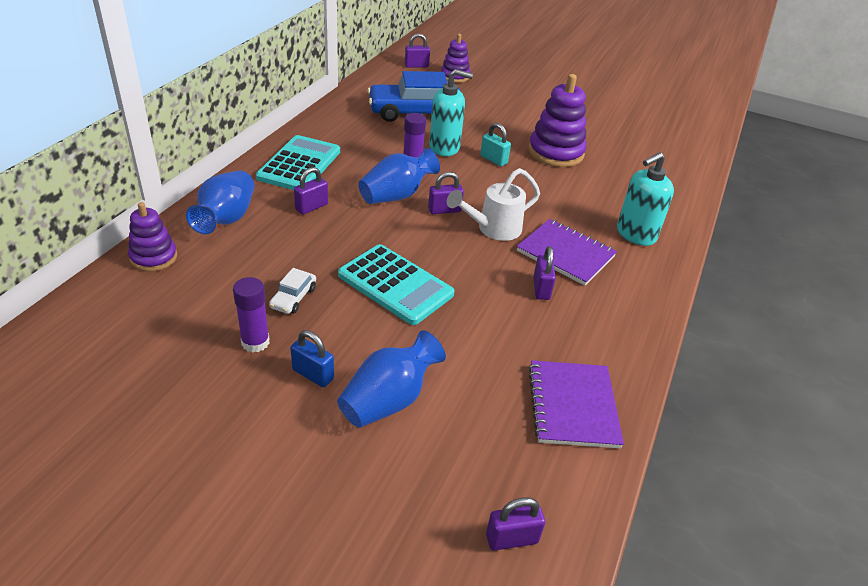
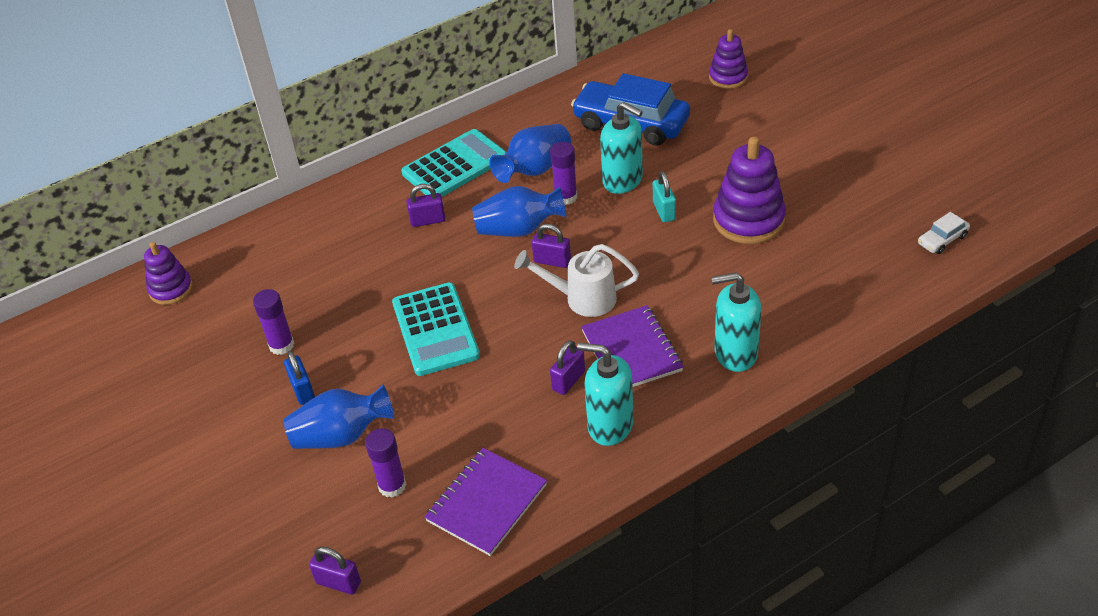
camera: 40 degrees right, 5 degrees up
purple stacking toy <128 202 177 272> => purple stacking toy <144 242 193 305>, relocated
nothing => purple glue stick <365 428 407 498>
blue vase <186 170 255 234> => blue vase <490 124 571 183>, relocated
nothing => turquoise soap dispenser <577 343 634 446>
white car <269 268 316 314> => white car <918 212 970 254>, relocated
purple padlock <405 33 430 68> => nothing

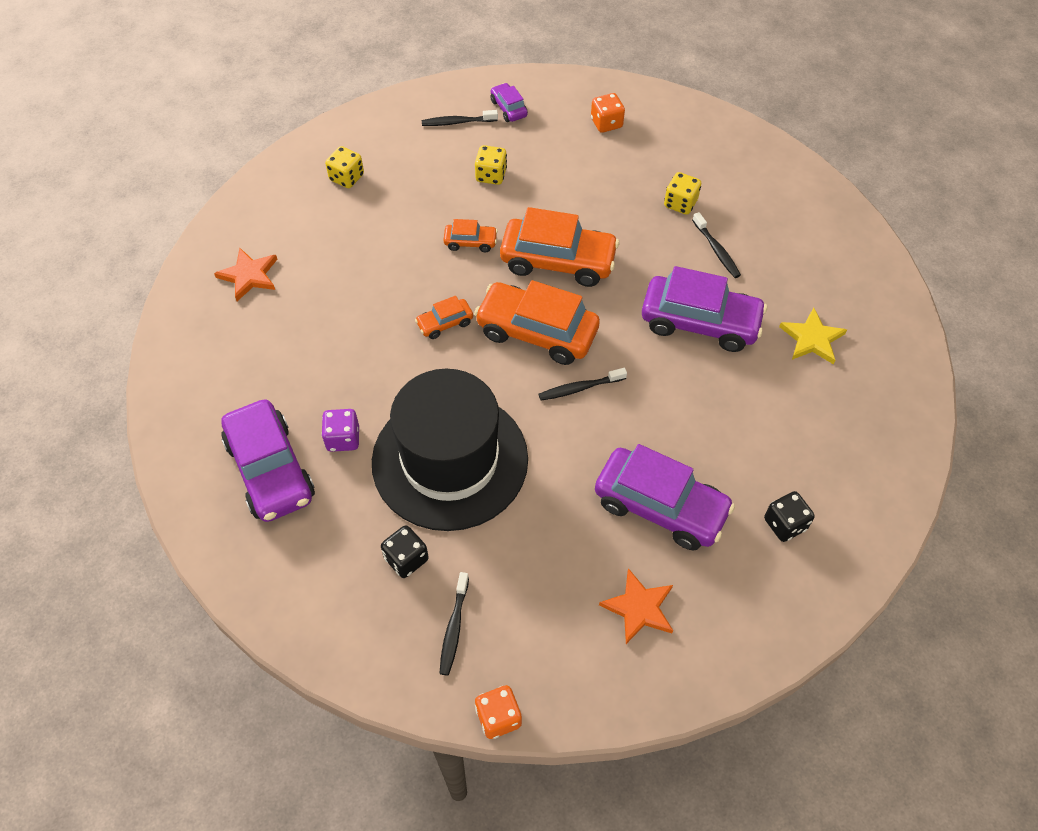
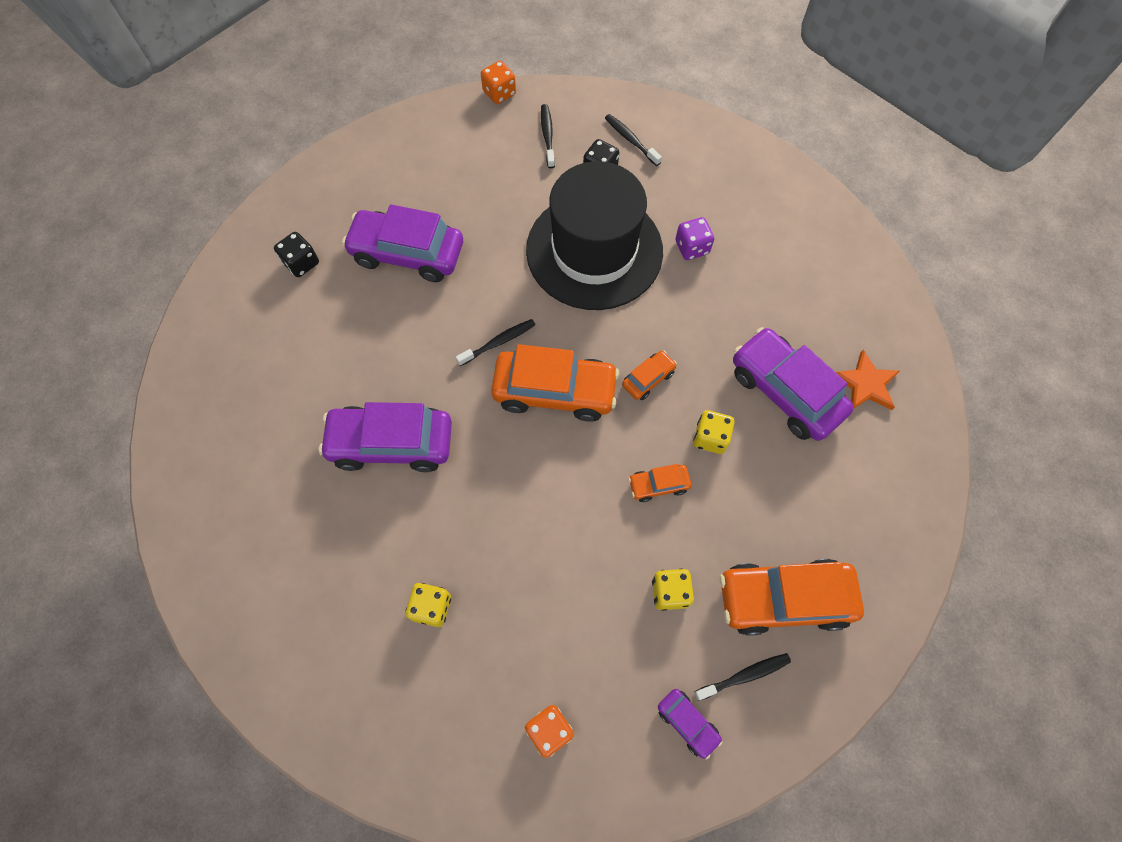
camera: 165 degrees right, 10 degrees up
black toothbrush <692 212 741 278> => black toothbrush <605 114 662 166>, relocated
yellow dice <325 146 364 188> => yellow dice <693 410 735 454>, relocated
orange car <500 207 619 287> => orange car <720 559 864 636>, relocated
purple car <221 399 315 522> => purple car <733 327 854 441>, relocated
orange star <599 568 673 644> => nothing
yellow star <779 308 847 365> => nothing

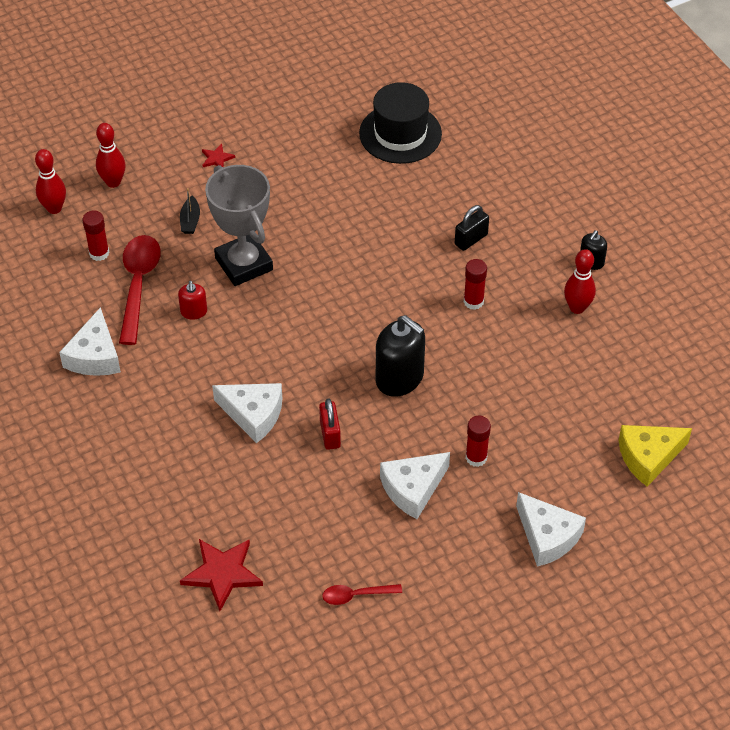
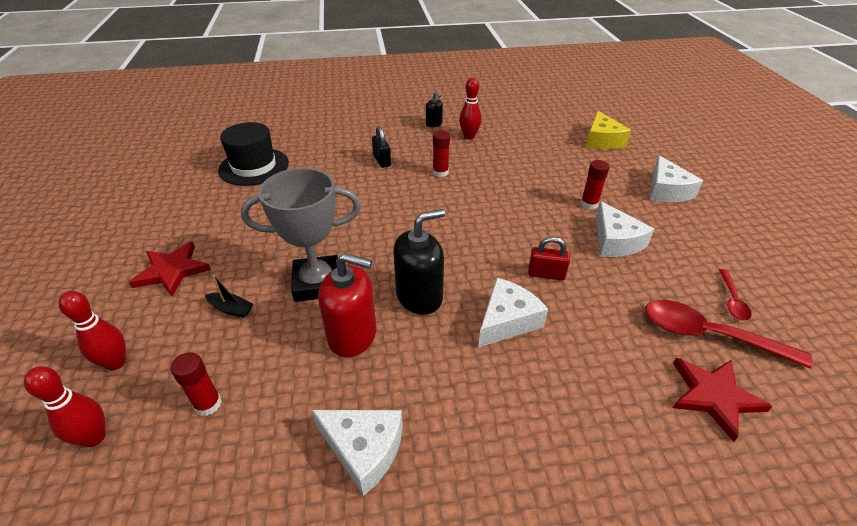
camera: 70 degrees left, 10 degrees down
red star <202 144 235 167> => red star <129 241 211 297>, x2.00
red soap dispenser <178 281 207 320> => red soap dispenser <318 253 376 357>, x1.97
black soap dispenser <376 315 425 397> => black soap dispenser <393 209 445 315>, relocated
red spoon <119 235 161 345> => red spoon <645 300 813 368>, relocated
white cheese <516 492 586 567> => white cheese <650 156 703 202>, 105 degrees clockwise

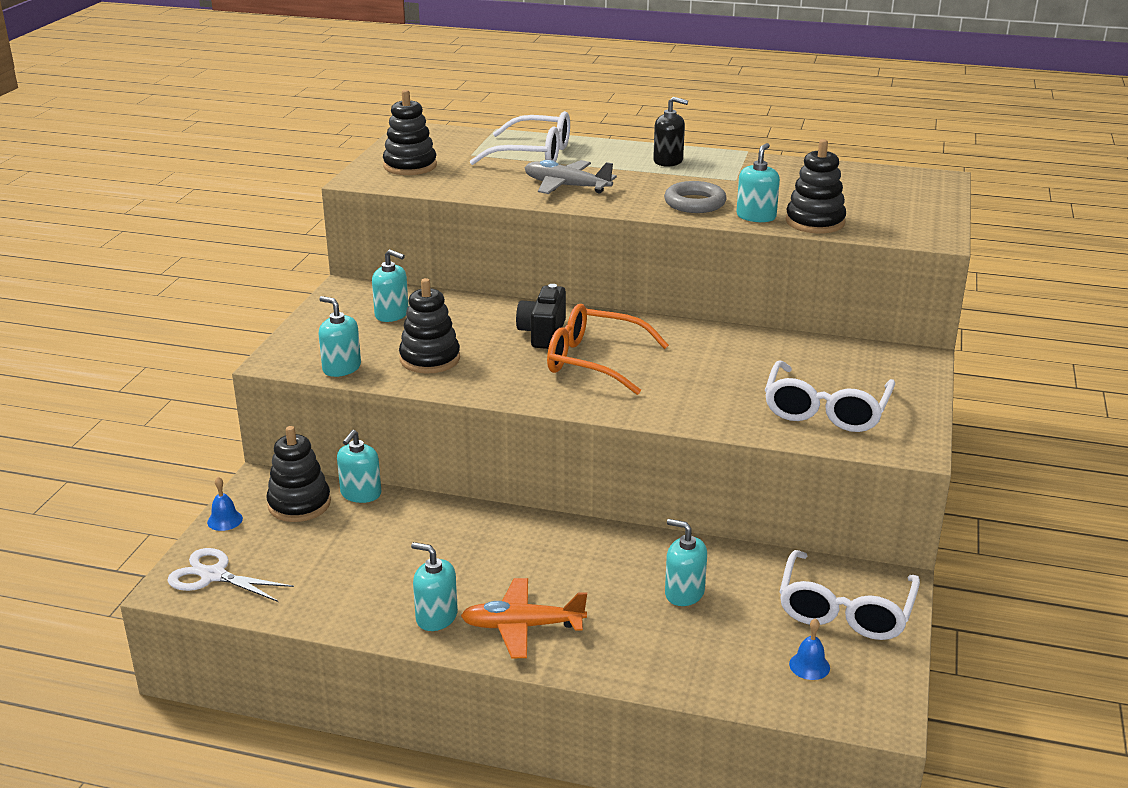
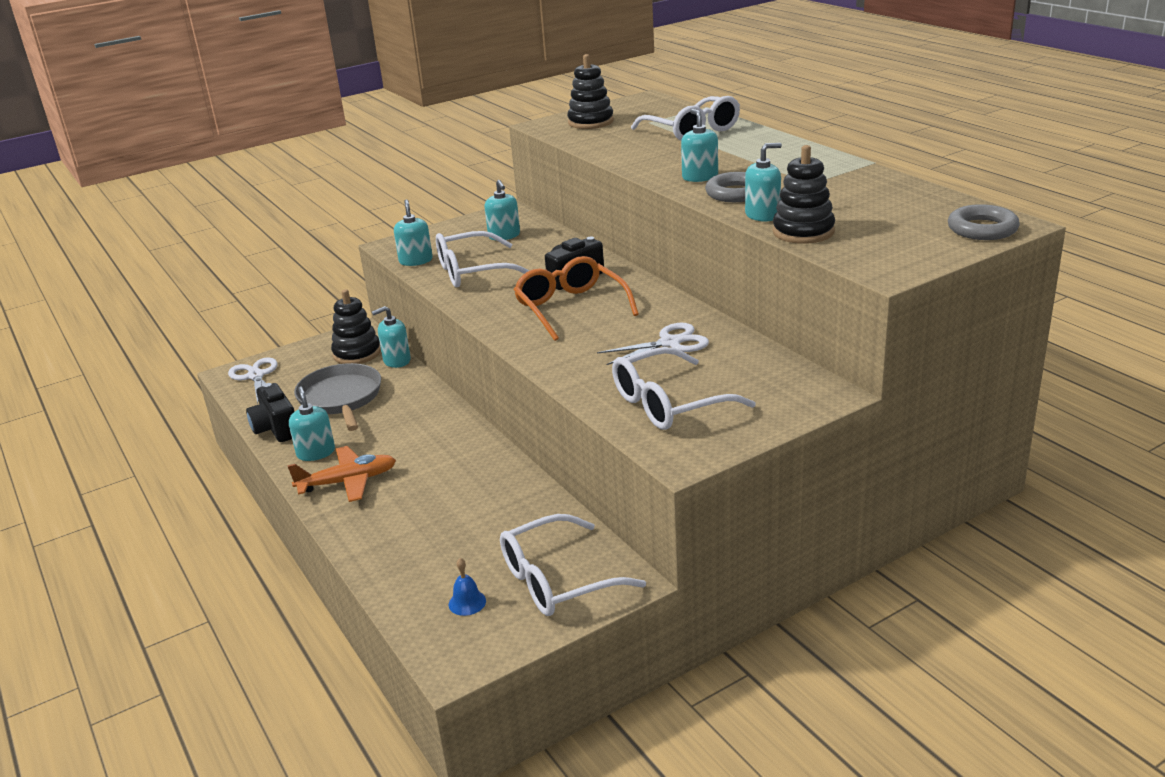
camera: 45 degrees right, 0 degrees up
nothing => black camera <246 383 295 442>
orange plane <461 578 587 658> => orange plane <288 446 396 502>, 120 degrees clockwise
nothing => grey pan <294 363 381 431>
black stacking toy <399 278 460 373> => white glasses <436 231 530 287>
nothing => white scissors <597 323 709 365>
turquoise soap dispenser <665 519 707 606> => turquoise soap dispenser <681 109 718 182>, relocated
nothing => grey ring <948 204 1020 240>
blue bell <207 477 243 531> => nothing
grey plane <525 160 617 194> => nothing
black soap dispenser <653 97 688 167> => nothing

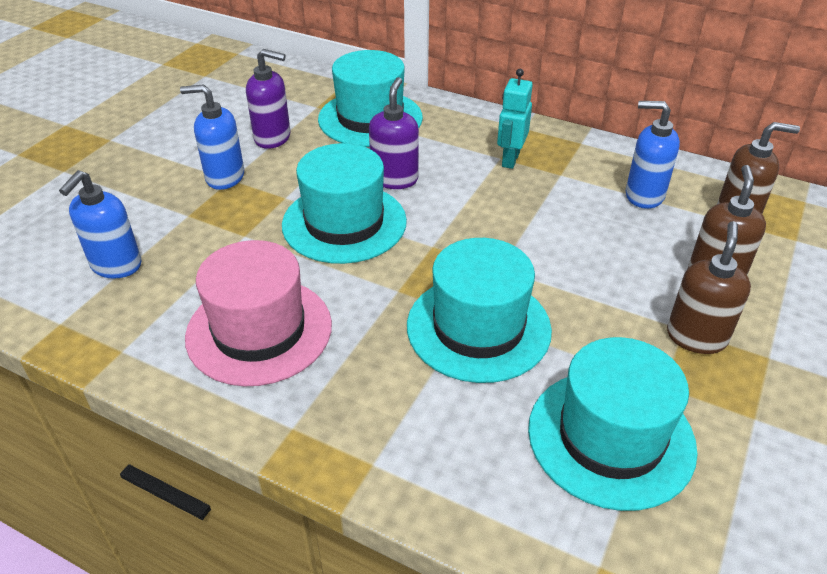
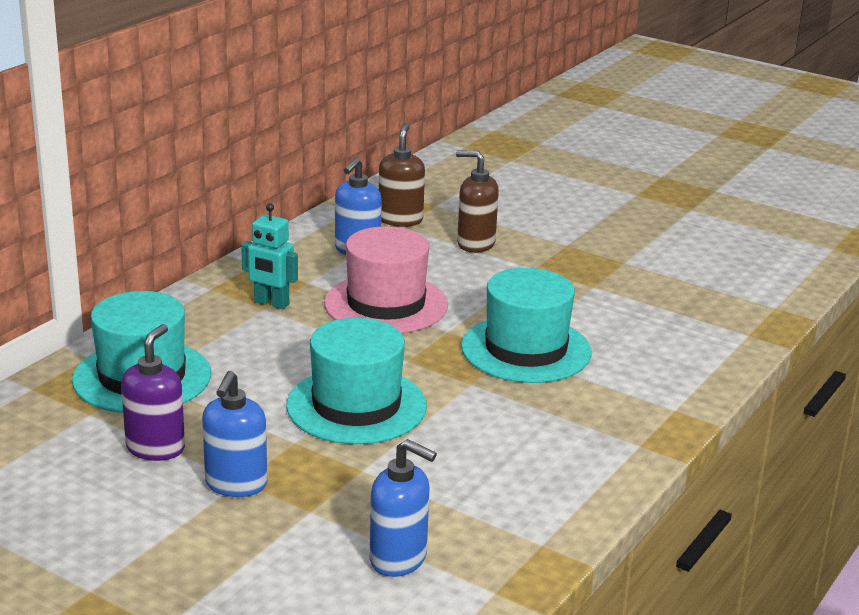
camera: 85 degrees left, 15 degrees down
pink hat <185 240 332 386> => pink hat <324 226 448 333>, relocated
purple soap dispenser <369 77 419 189> => nothing
turquoise hat <528 337 698 511> => nothing
brown soap dispenser <667 221 751 354> => nothing

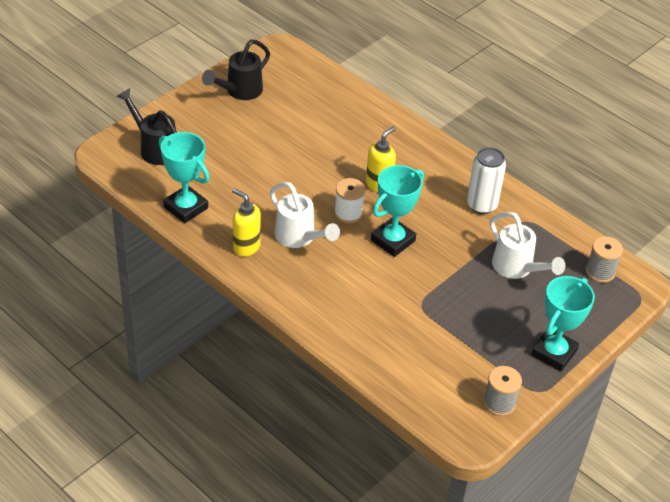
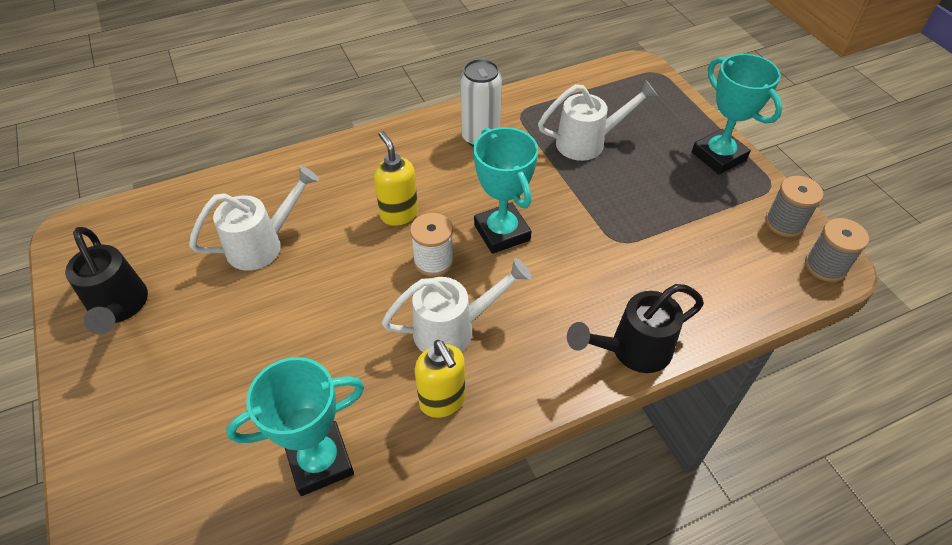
camera: 65 degrees left, 5 degrees up
nothing => white watering can <189 166 319 271>
yellow soap dispenser <232 188 261 256> => yellow soap dispenser <415 340 465 418>, 90 degrees counterclockwise
black watering can <116 88 177 165> => black watering can <567 284 704 373>, relocated
grey spool <586 236 623 283> => grey spool <805 218 869 282>, relocated

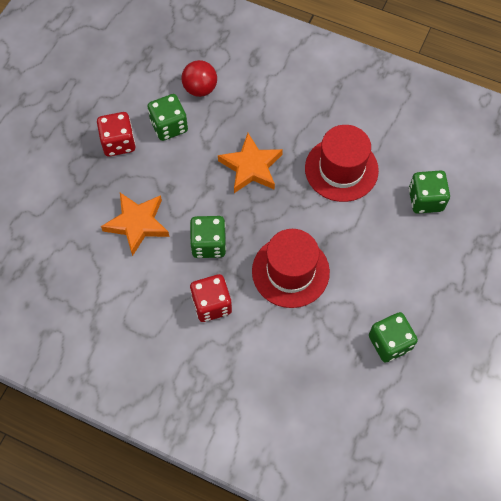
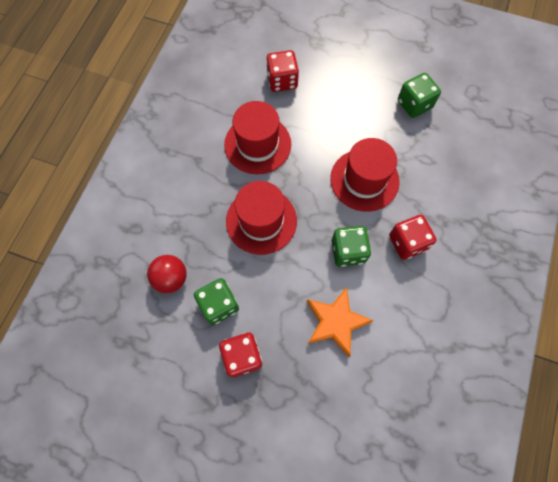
camera: 95 degrees left, 5 degrees up
orange star <218 133 283 193> => red hat <226 181 297 255>
green dice <409 170 450 214> => red dice <266 50 299 92>

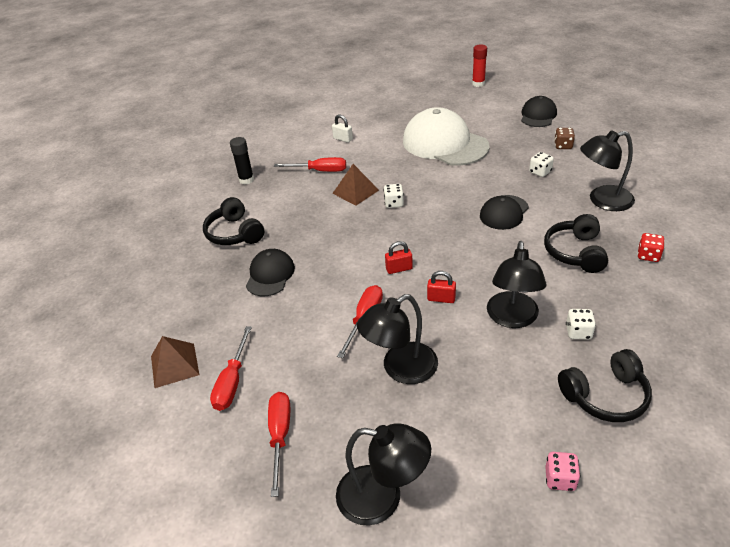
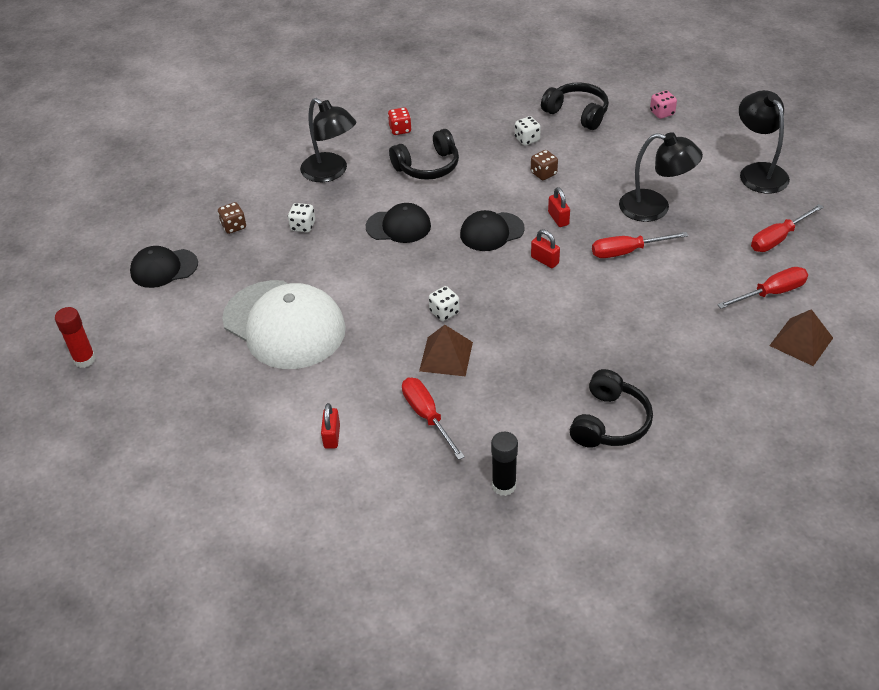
camera: 125 degrees left, 5 degrees up
white cap <403 107 490 166> => white cap <222 280 346 369>, 60 degrees counterclockwise
white padlock <332 114 353 143> => red padlock <321 403 340 449>
black cap <246 249 295 296> => black cap <460 210 525 251>, relocated
black lamp <487 241 546 328> => brown dice <531 150 558 180>

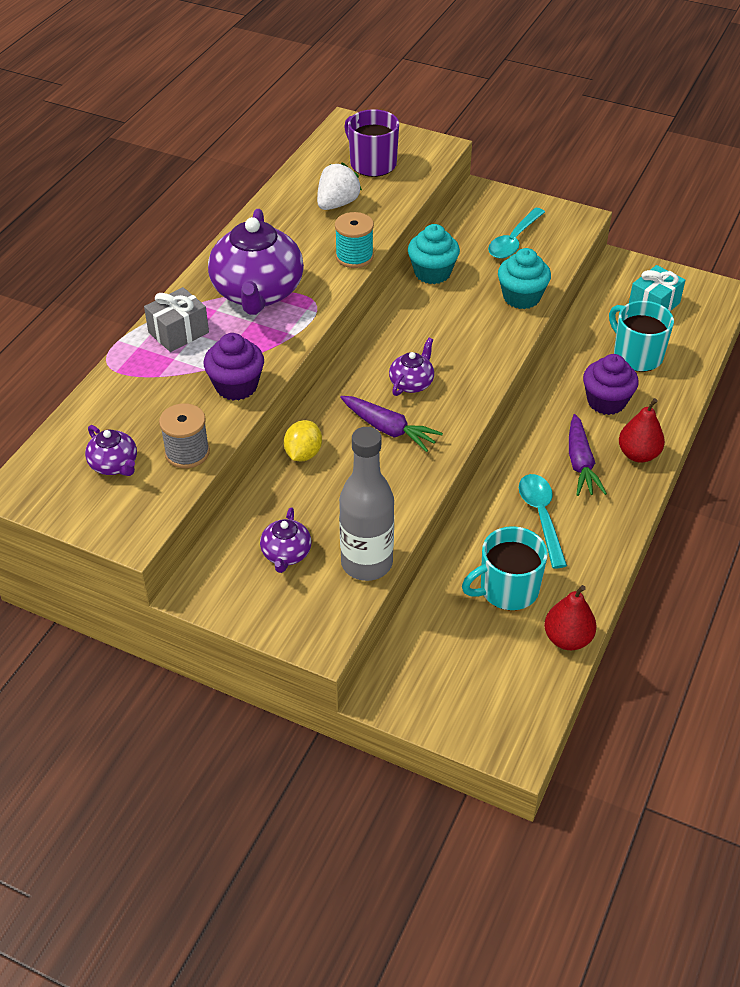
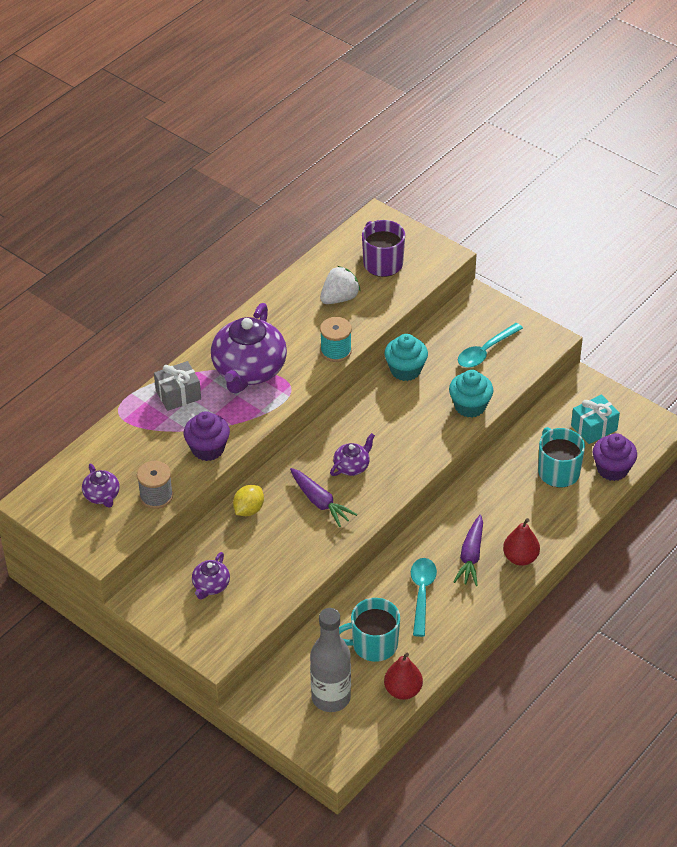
camera: 15 degrees right, 0 degrees up
grey bottle <339 427 394 581> => grey bottle <310 608 351 712>, relocated
purple cupcake <583 354 639 415> => purple cupcake <593 433 637 481>, relocated

